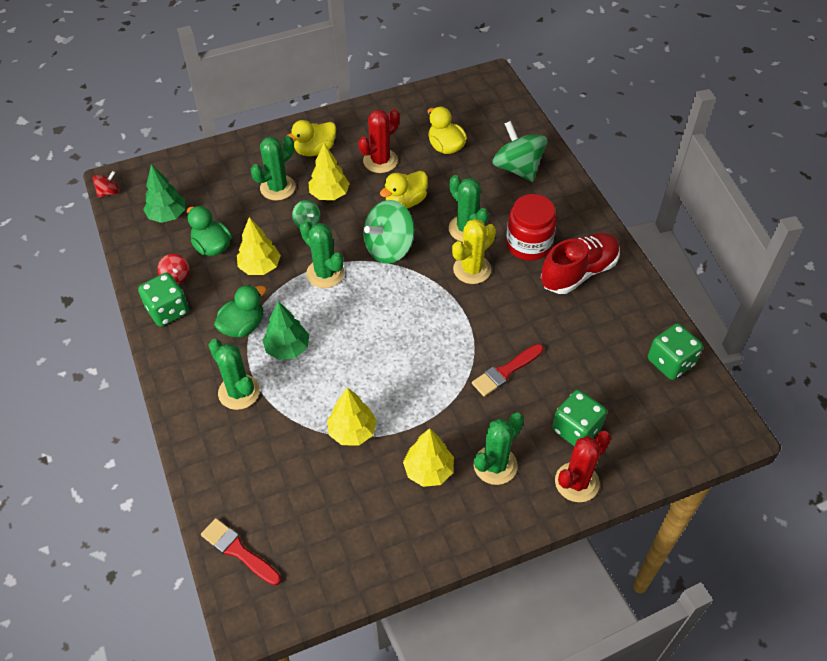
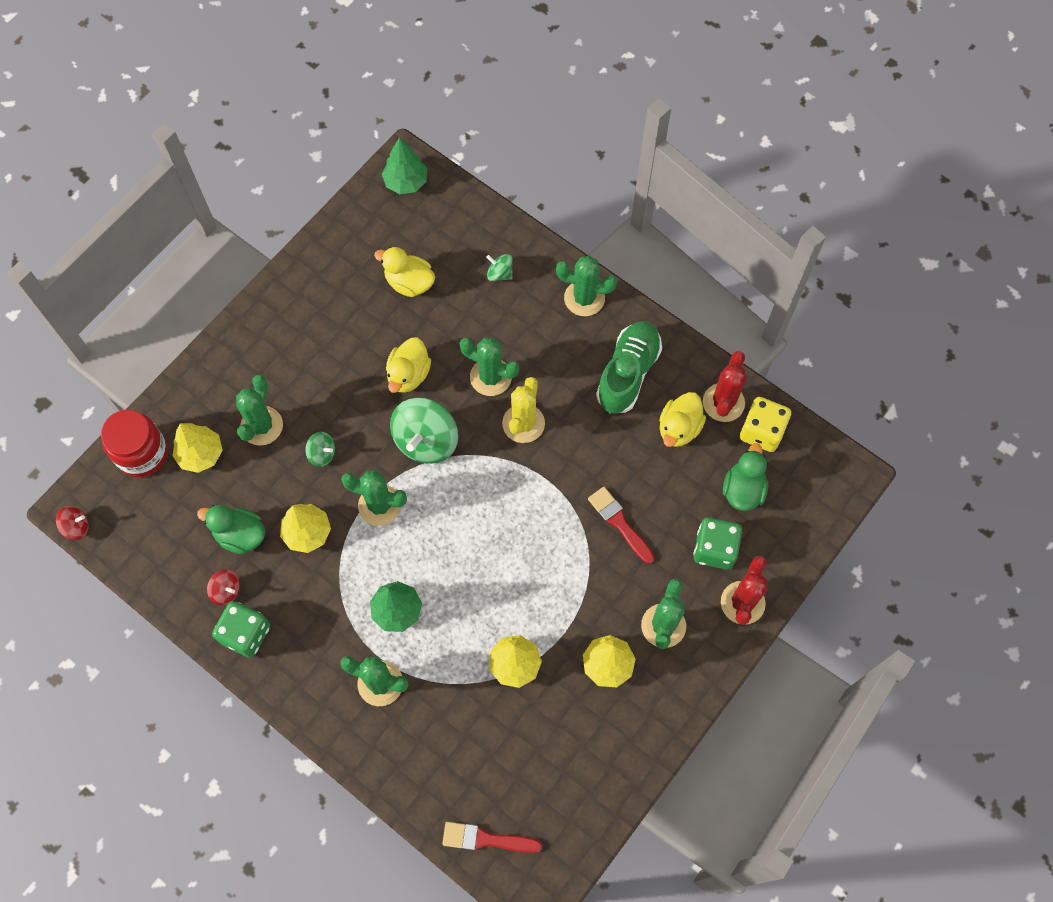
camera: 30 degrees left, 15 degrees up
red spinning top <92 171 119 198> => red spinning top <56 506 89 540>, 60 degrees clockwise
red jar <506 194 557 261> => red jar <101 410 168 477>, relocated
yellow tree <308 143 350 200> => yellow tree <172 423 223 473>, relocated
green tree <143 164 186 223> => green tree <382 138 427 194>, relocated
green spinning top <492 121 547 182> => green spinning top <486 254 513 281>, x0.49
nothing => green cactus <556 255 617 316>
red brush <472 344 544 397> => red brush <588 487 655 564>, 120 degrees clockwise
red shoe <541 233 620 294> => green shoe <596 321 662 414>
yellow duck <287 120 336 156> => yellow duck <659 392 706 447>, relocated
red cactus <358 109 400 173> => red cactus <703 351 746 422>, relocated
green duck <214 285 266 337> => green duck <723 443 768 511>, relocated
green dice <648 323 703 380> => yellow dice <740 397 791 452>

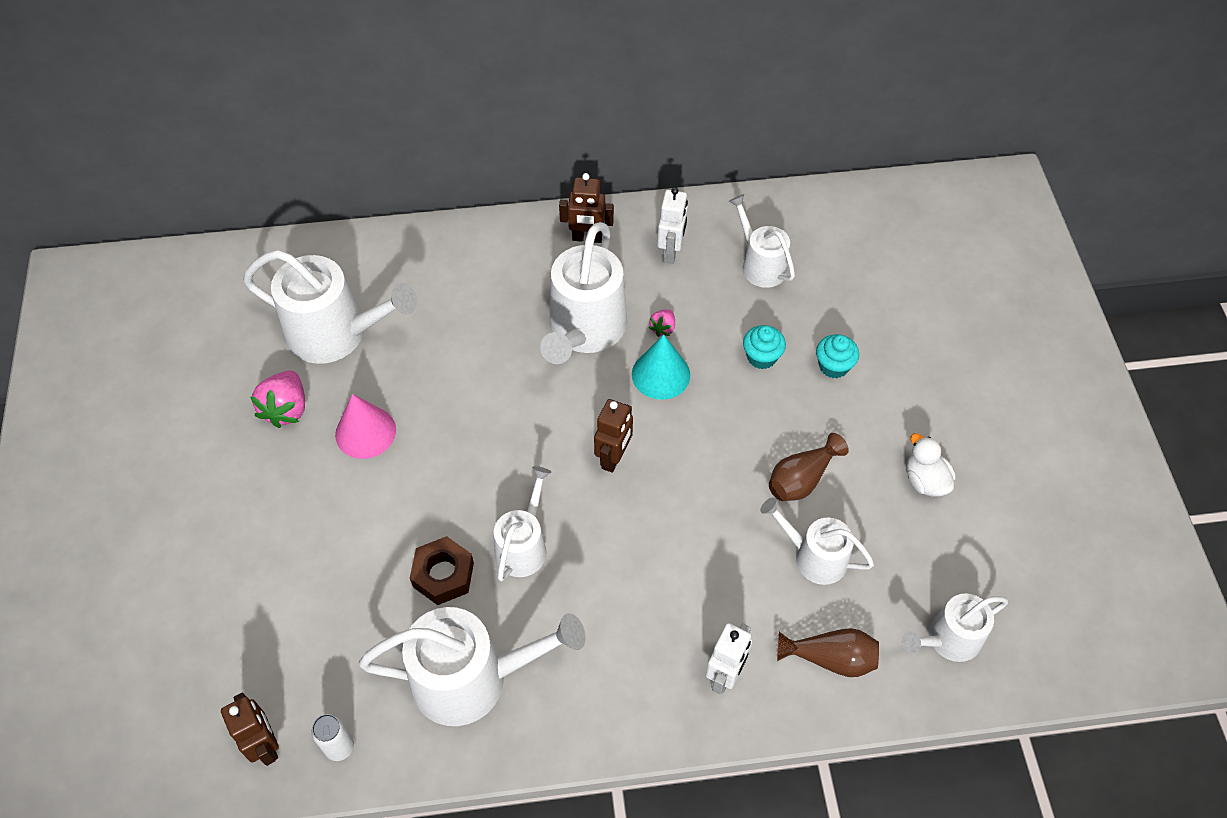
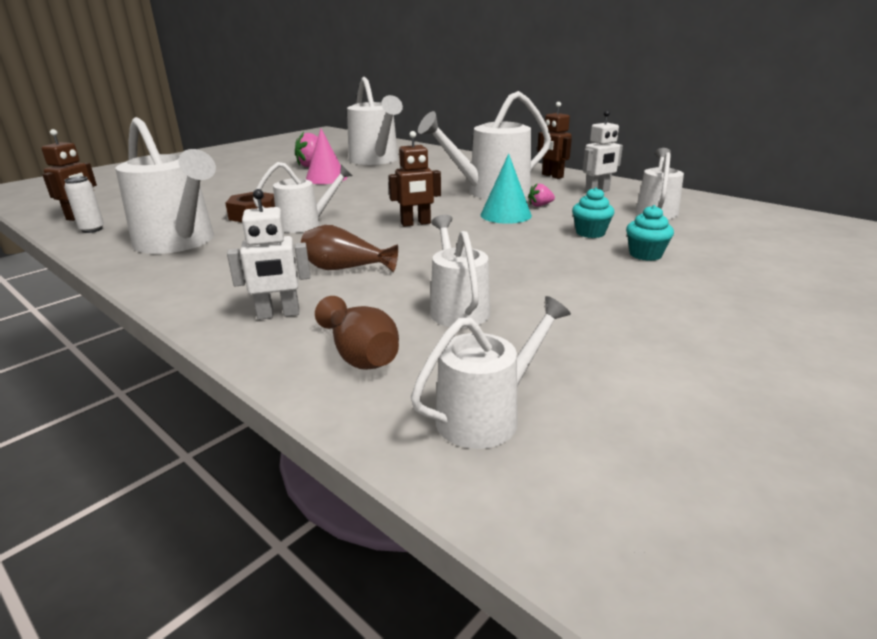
camera: 50 degrees right, 30 degrees down
brown vase <769 433 849 501> => brown vase <301 225 398 272>, relocated
white watering can <902 593 1008 662> => white watering can <411 296 571 449>, 120 degrees clockwise
white duck <907 433 956 497> => nothing

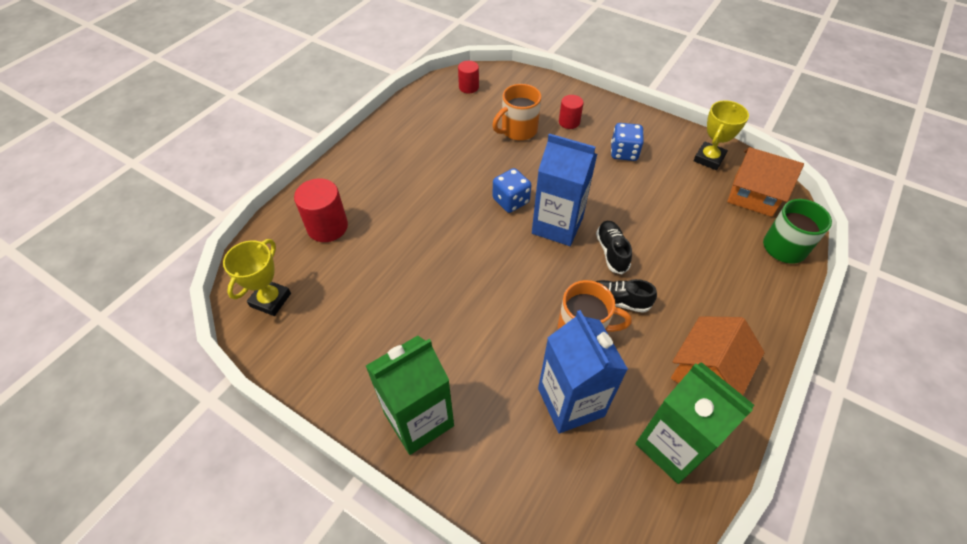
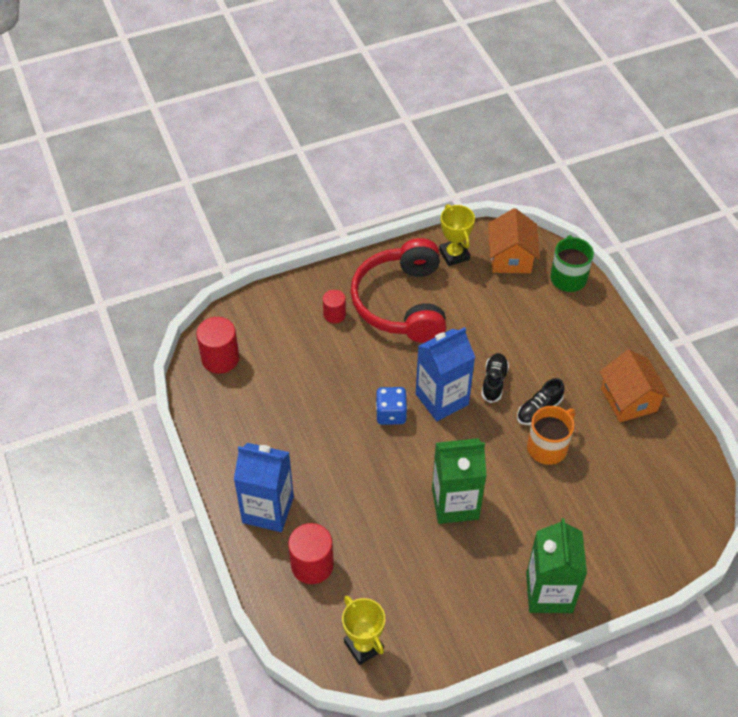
camera: 55 degrees left, 0 degrees up
red cylinder <458 61 479 93> => red cylinder <196 317 239 373>, x1.64
blue carton <538 310 628 434> => blue carton <234 443 294 532>, relocated
blue dice <611 123 644 161> => red headphones <350 238 447 343>
green carton <636 362 754 484> => green carton <432 438 487 524>, relocated
black shoe <596 221 632 274> => black shoe <481 353 509 403>, 75 degrees clockwise
orange house <727 147 804 217> => orange house <488 208 540 273>, 60 degrees counterclockwise
orange mug <492 84 541 141> => nothing

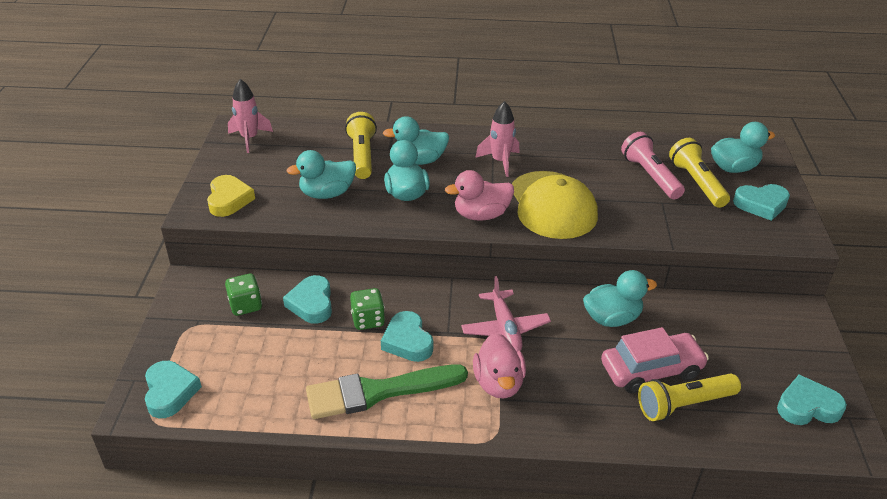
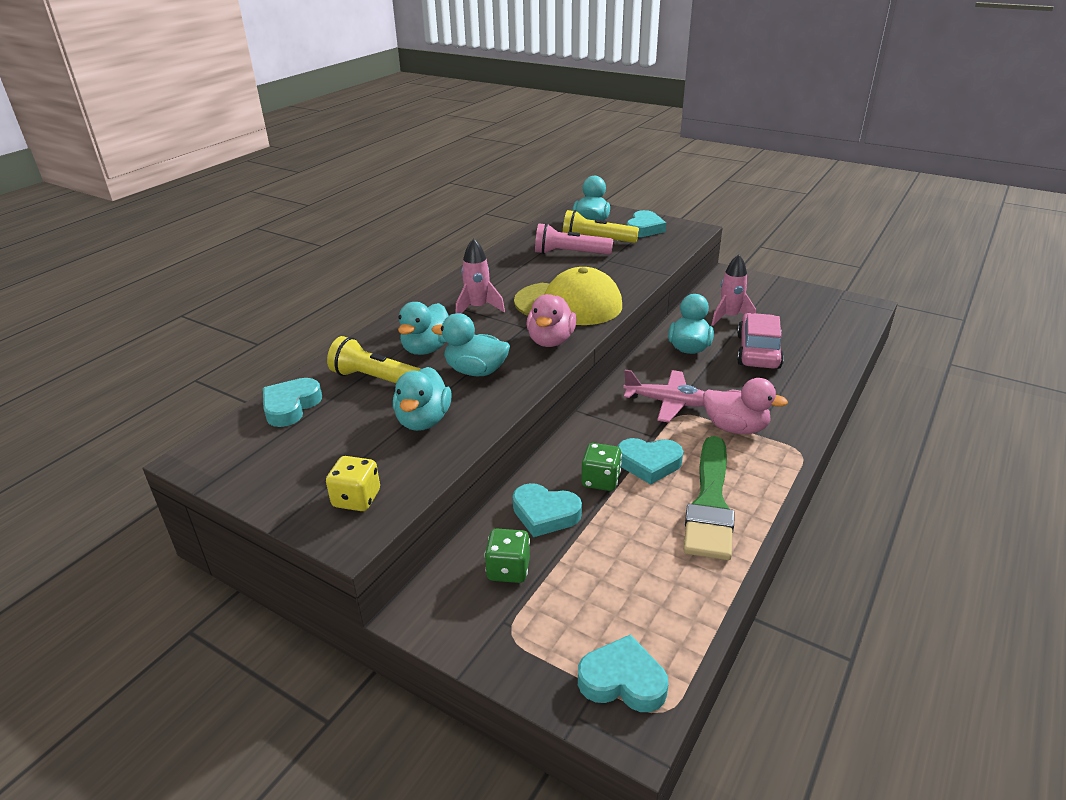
camera: 60 degrees left, 5 degrees down
turquoise heart <777 375 847 425> => turquoise heart <263 378 322 427>, relocated
yellow heart <207 175 255 217> => yellow dice <326 456 380 511>
pink rocket <228 79 273 153> => pink rocket <712 254 756 326>, relocated
yellow flashlight <638 374 741 421> => nothing

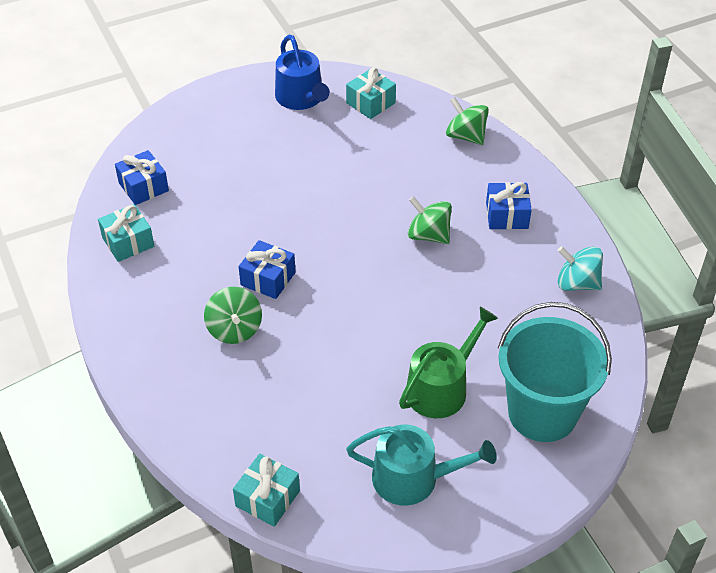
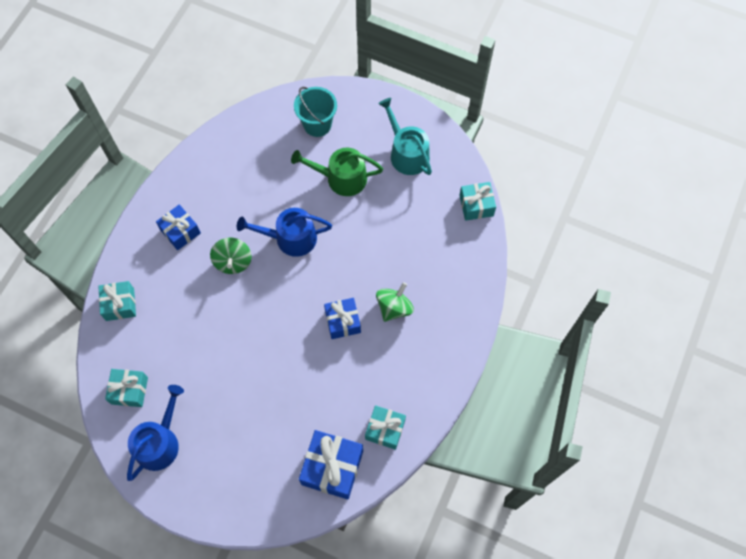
camera: 130 degrees left, 20 degrees up
green spinning top <446 97 489 145> => turquoise gift <98 281 136 321>
nothing => blue watering can <237 208 332 257>
turquoise bucket <498 302 612 442> => turquoise bucket <294 87 337 137>, x0.65
blue gift <115 150 169 205> => blue gift <299 430 363 499>, x1.54
turquoise spinning top <558 246 603 291> => nothing

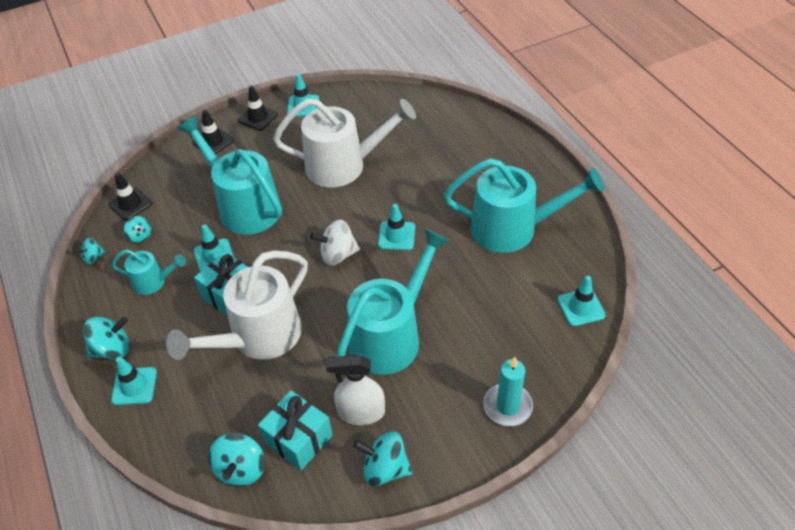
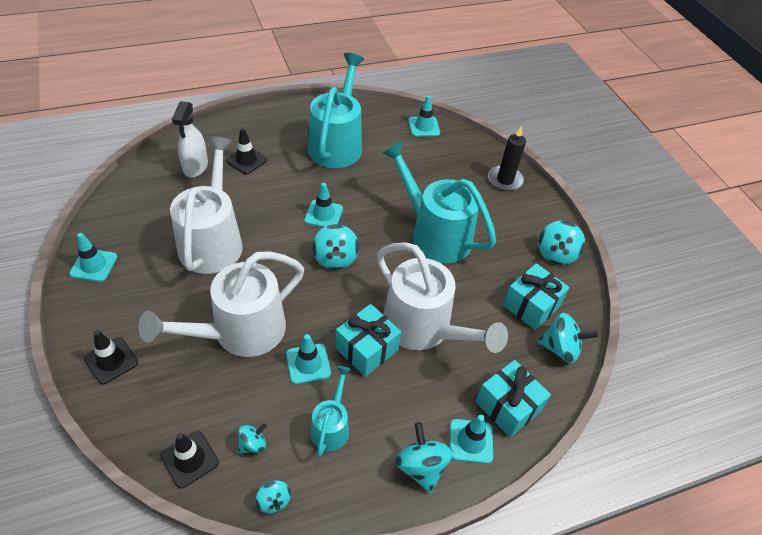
camera: 90 degrees left, 0 degrees up
turquoise watering can <177 115 282 235> => white watering can <138 251 304 357>
white spray bottle <326 355 385 425> => white spray bottle <172 101 208 178>, relocated
black traffic cone <238 86 278 131> => black traffic cone <226 128 267 174>, relocated
white spinning top <310 220 360 266> => turquoise spinning top <312 224 359 270>
nothing => turquoise gift <476 360 551 438>
turquoise candle <483 357 533 426> => black candle <488 126 526 191>

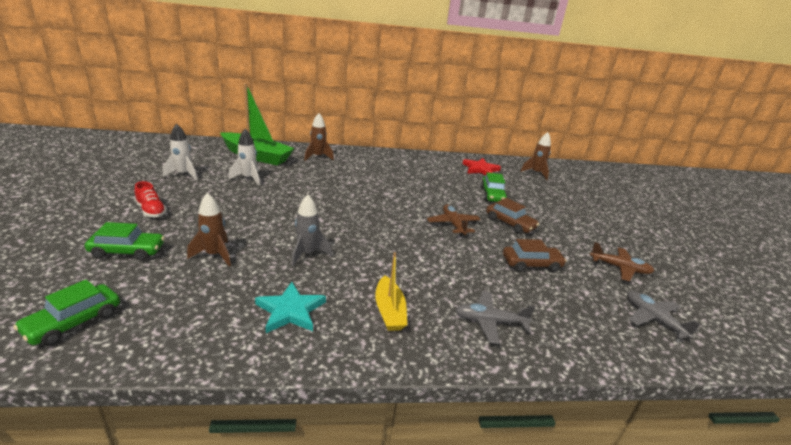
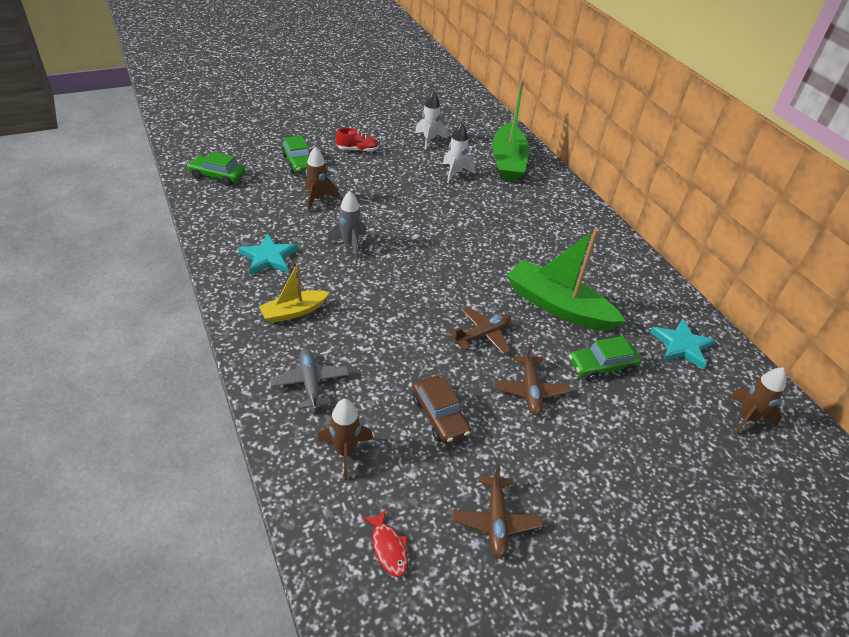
camera: 70 degrees right, 15 degrees up
brown rocket <304 113 334 161> => brown rocket <318 399 373 480>, relocated
red shoe <135 181 167 217> => red shoe <336 128 379 152>, 120 degrees counterclockwise
grey plane <627 291 700 339> => red fish <362 509 408 577>
brown car <486 198 539 234> => brown plane <494 344 570 415>
nothing => green boat <507 228 625 331>
red star <463 158 501 175> => turquoise star <650 319 716 370>

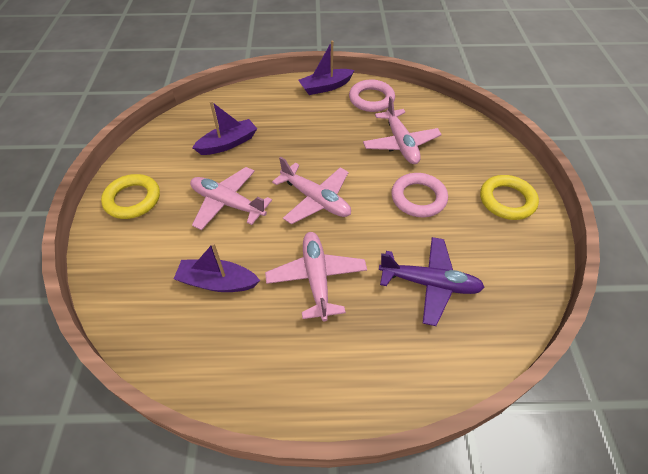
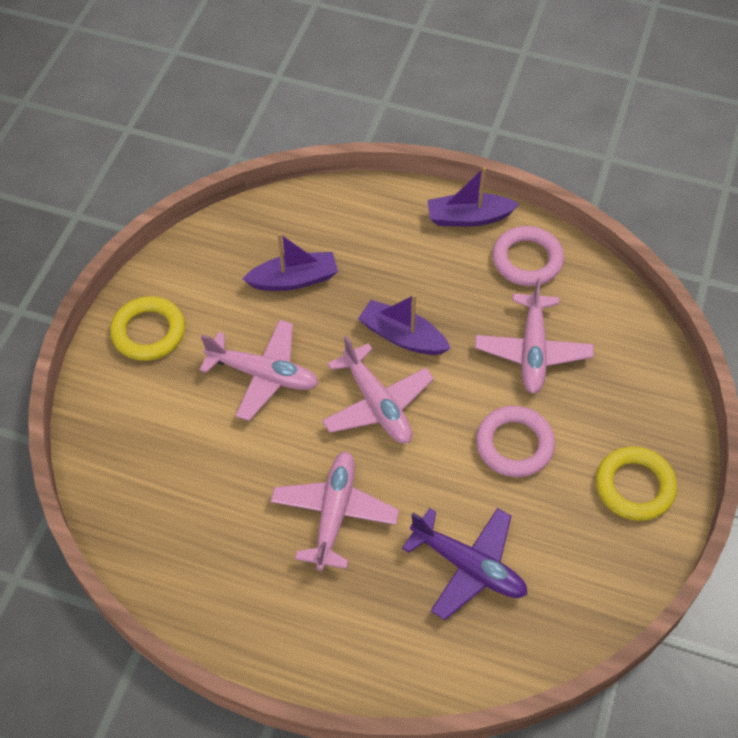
camera: 20 degrees right, 5 degrees up
pink plane <190 167 272 230> => pink plane <200 320 319 421>, 150 degrees clockwise
purple boat <174 243 260 292> => purple boat <358 294 451 355>, relocated

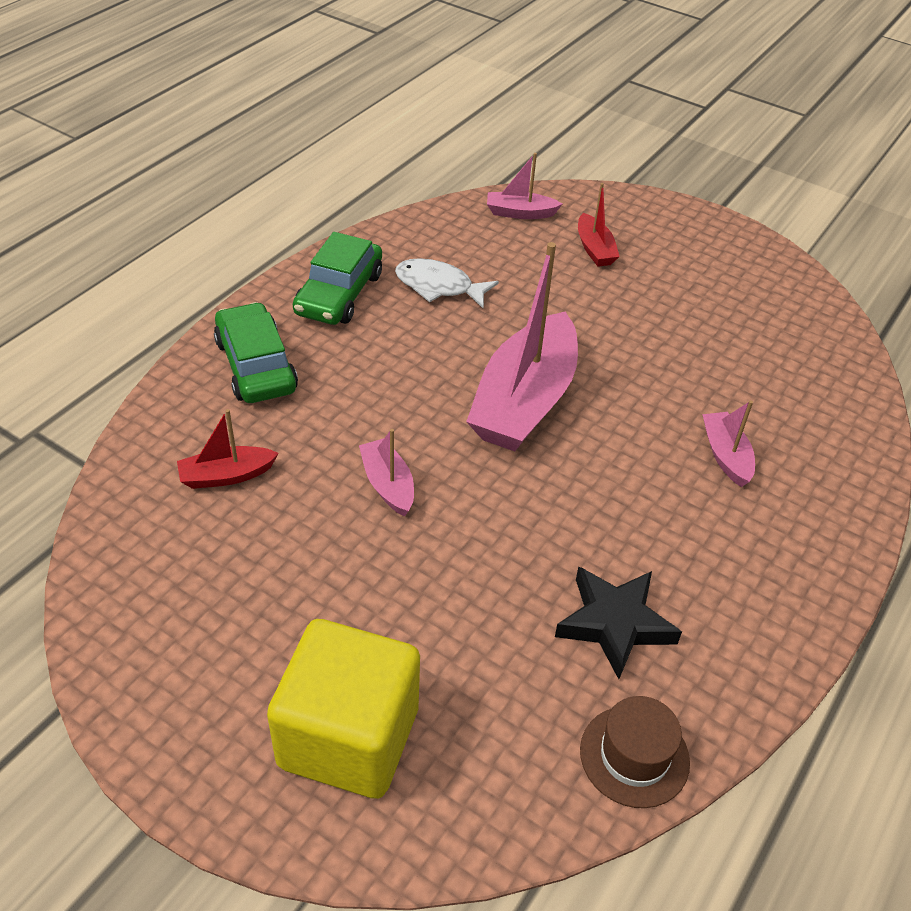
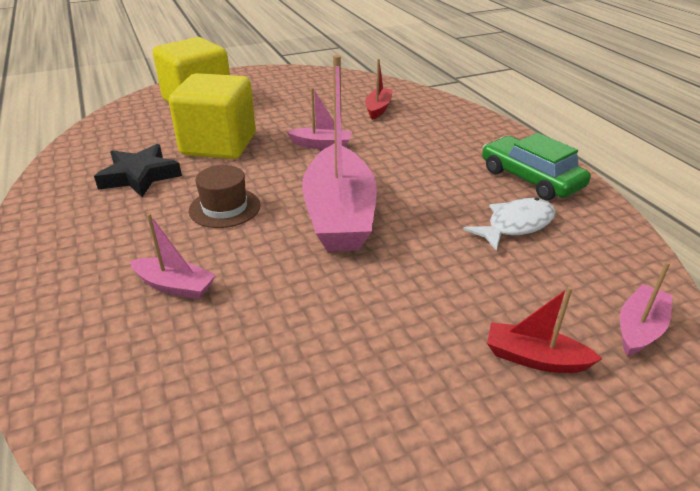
camera: 125 degrees right, 10 degrees down
nothing => yellow cube <169 73 256 159>
brown hat <580 696 690 808> => brown hat <189 165 261 228>, relocated
pink boat <466 242 578 451> => pink boat <302 55 377 252>, 150 degrees counterclockwise
green car <214 302 298 403> => nothing

